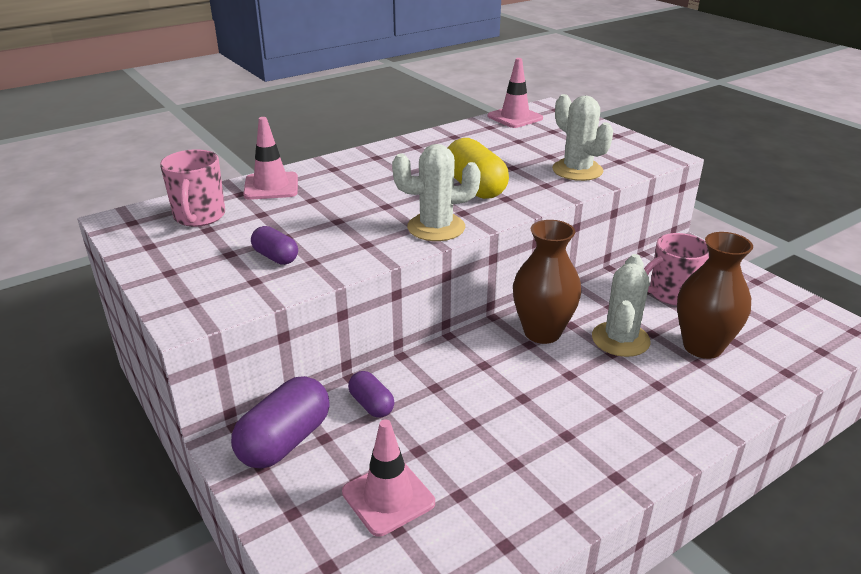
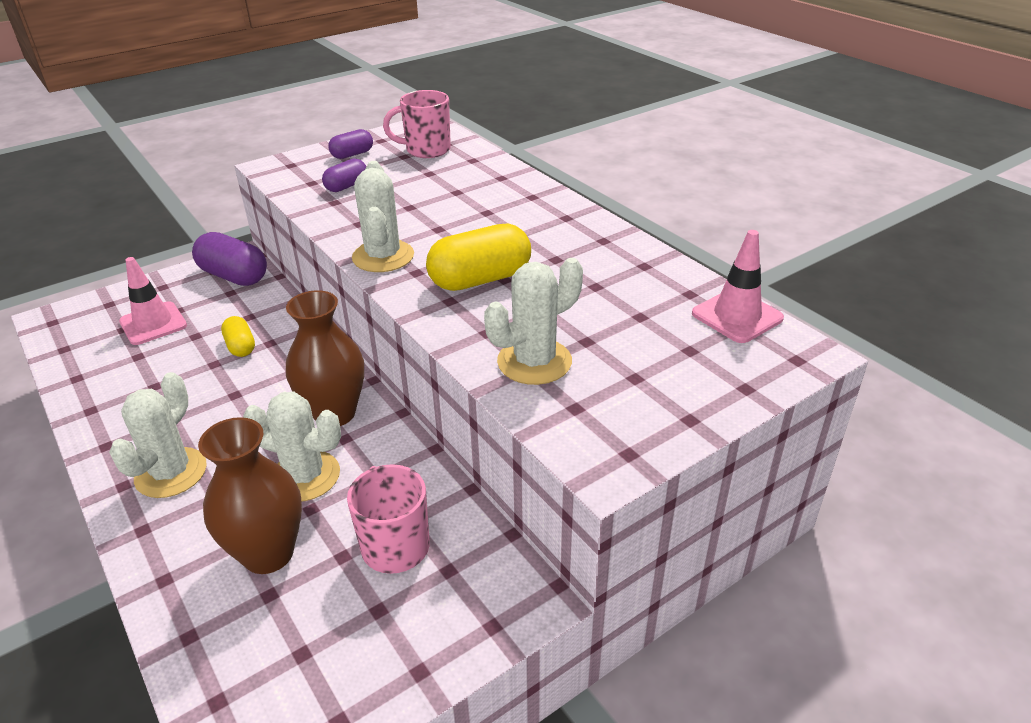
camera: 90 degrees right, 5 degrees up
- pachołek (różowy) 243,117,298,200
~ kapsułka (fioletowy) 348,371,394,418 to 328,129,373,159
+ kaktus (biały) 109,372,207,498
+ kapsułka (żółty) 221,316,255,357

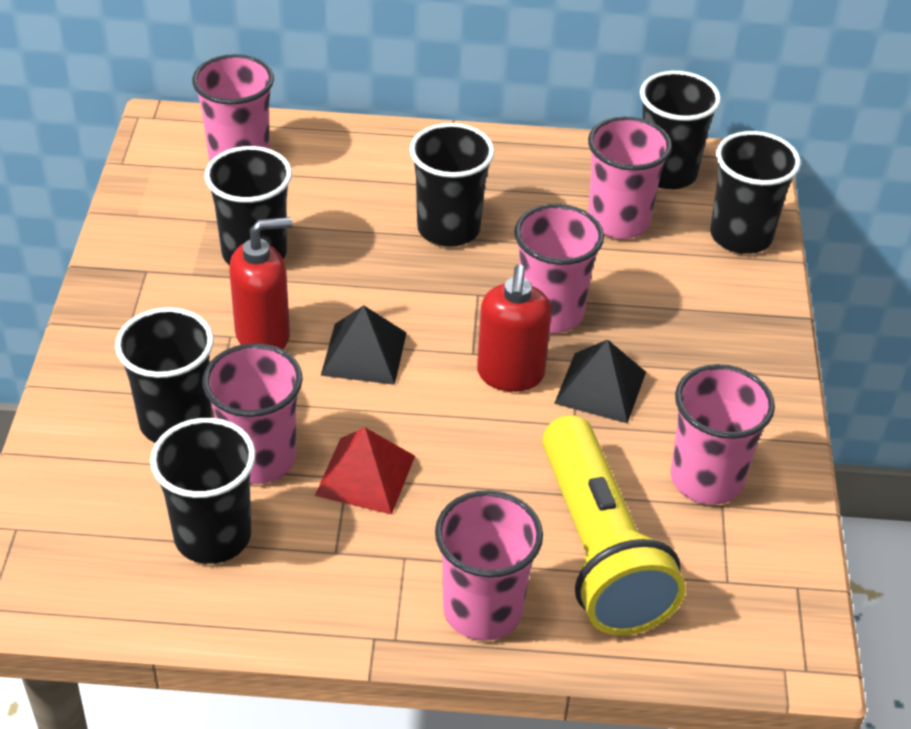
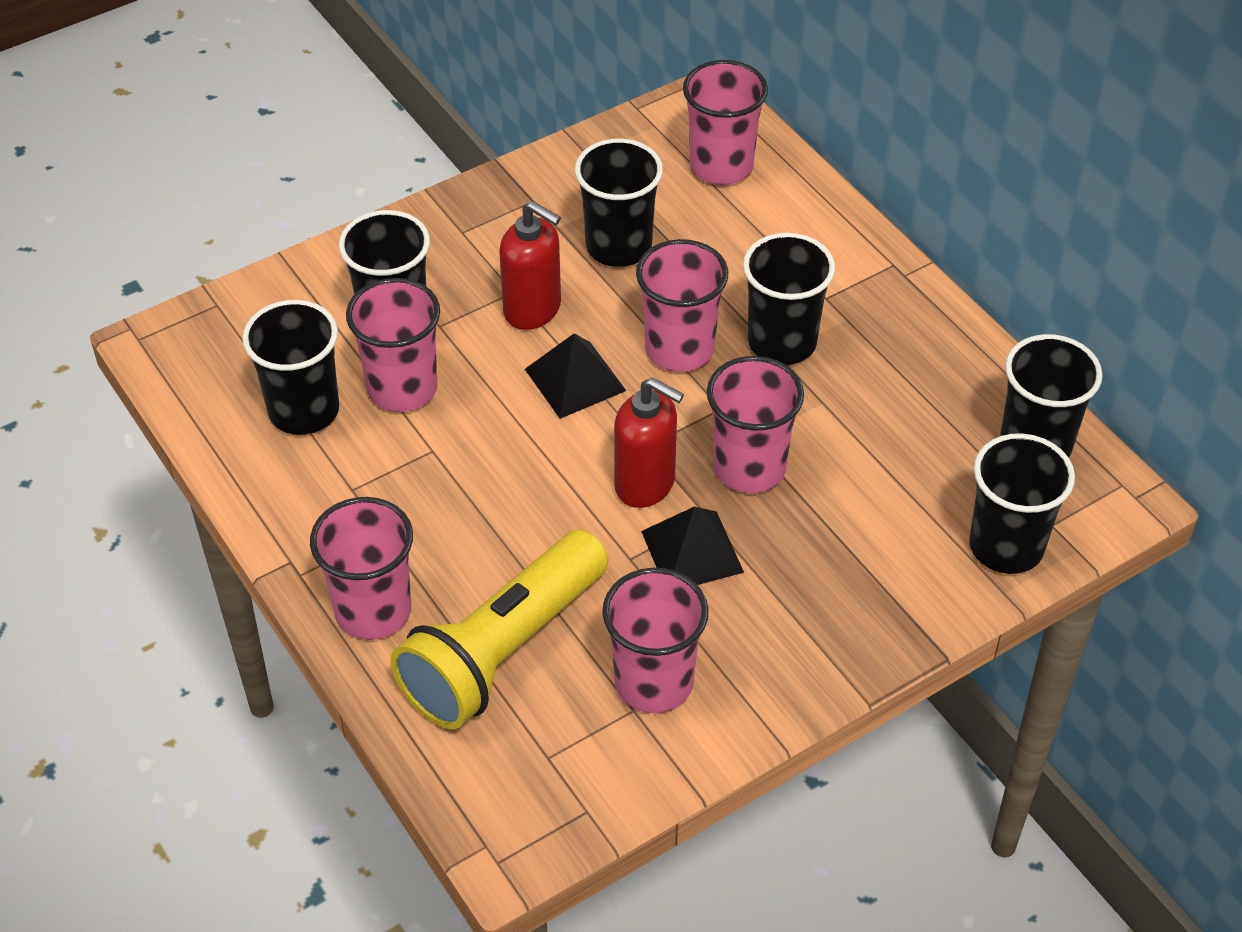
camera: 55 degrees right, 5 degrees up
- piramida (czerwony) 315,428,415,515
~ dozownik mydła (czerwony) 477,265,552,392 = 614,377,684,508 120 degrees counterclockwise
~ szklanka (różowy) 588,116,672,239 to 636,239,728,372

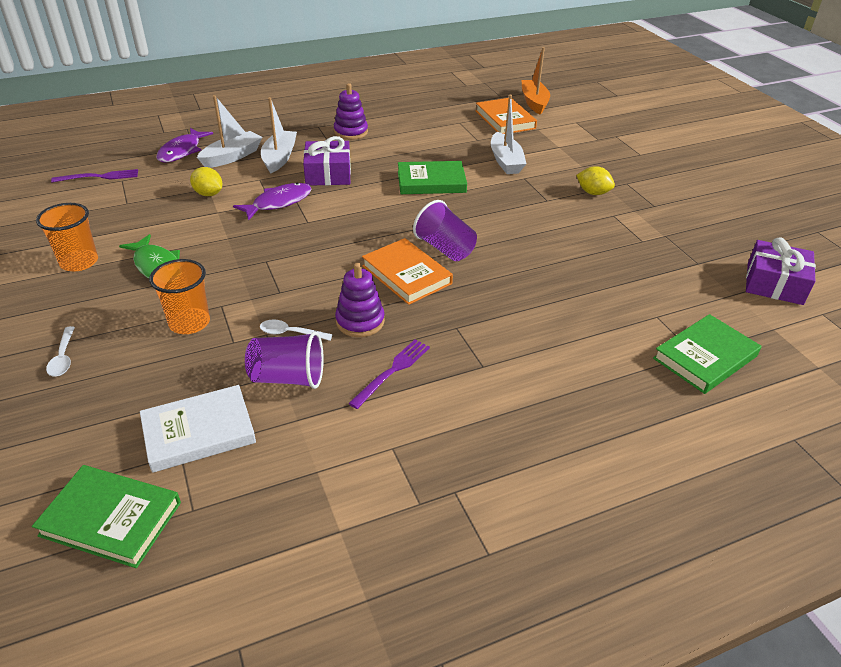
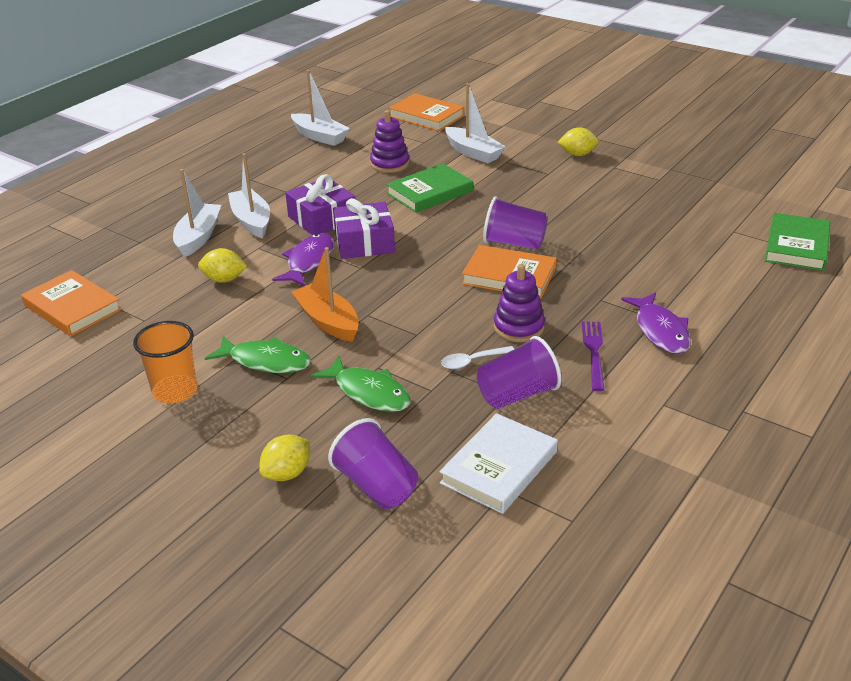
camera: 30 degrees left, 5 degrees down
- książka (zielony) 32,465,181,568
~ łyżka (biały) 46,326,75,377 to cytryna (żółty) 259,435,310,481
~ widelec (fioletowy) 51,169,138,182 to książka (pomarańczowy) 21,270,122,337
~ szklanka (pomarańczowy) 149,259,210,334 to ryba (zielony) 311,355,411,412
~ ryba (fioletowy) 156,128,213,163 to 621,292,691,354
~ zabawka nakładanka (fioletowy) 334,83,368,140 to 370,110,409,173
~ łódka (pomarańczowy) 521,47,550,115 to 291,247,359,342
~ prezent (fioletowy) 746,237,816,305 to 333,198,395,259
+ łódka (biały) 291,70,350,146
+ szklanka (fioletowy) 328,418,418,509

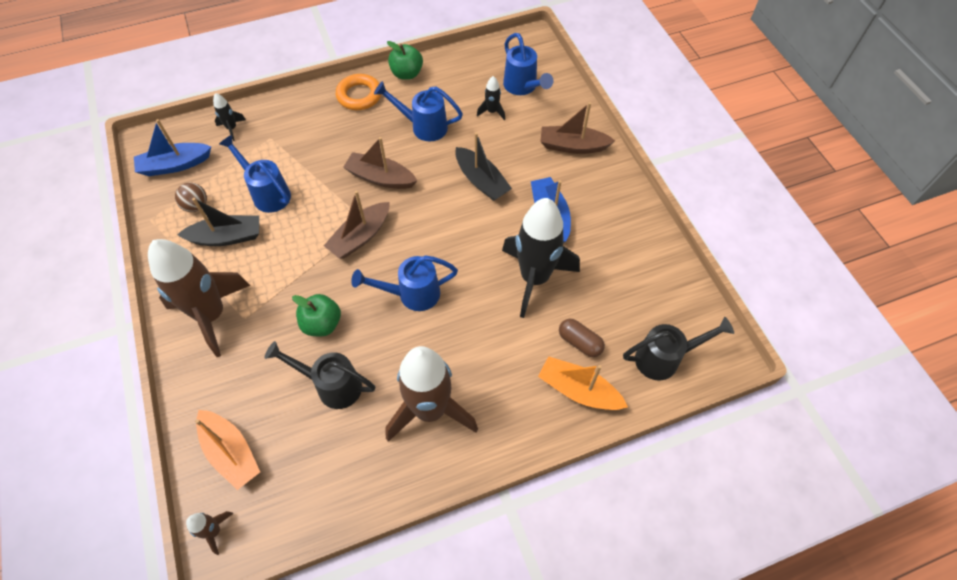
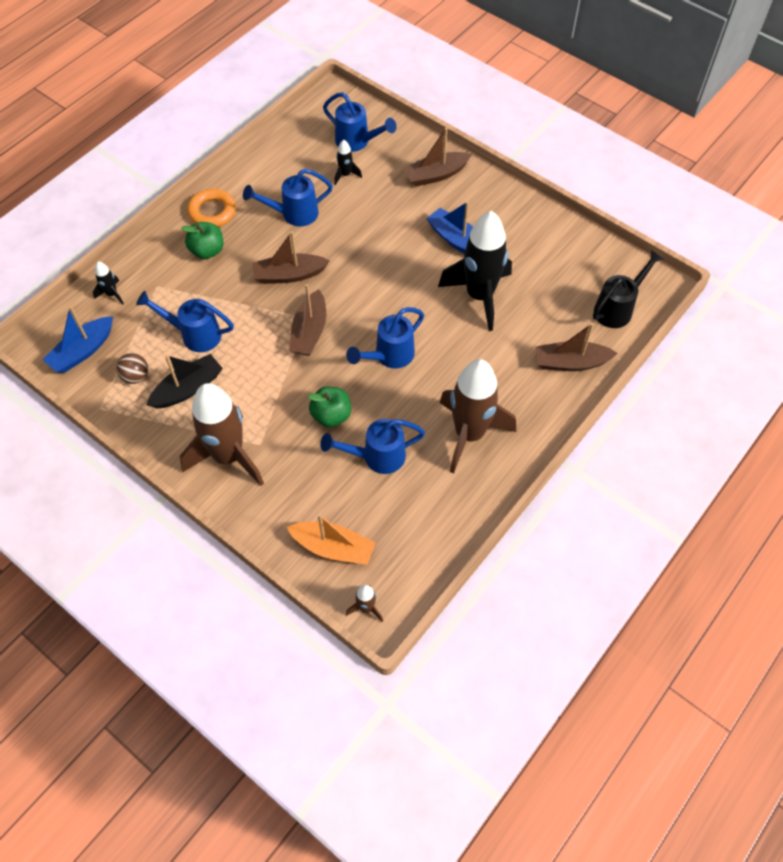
camera: 30 degrees left, 0 degrees up
~ konewka (czarny) 265,341,375,409 to konewka (niebieski) 320,419,425,474
~ jabłko (zielony) 387,41,423,80 to 182,222,223,259
- łódka (czarny) 455,132,512,201
~ łódka (pomarańczowy) 538,356,628,410 to łódka (brązowy) 536,323,618,371
- kapsułka (brązowy) 559,319,605,357

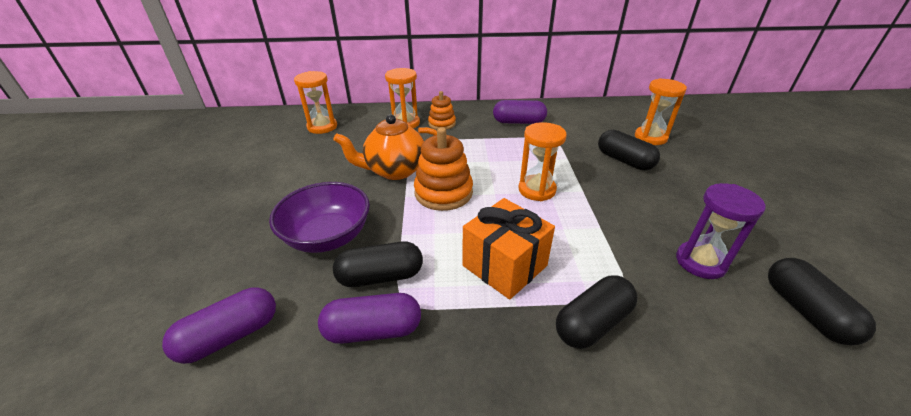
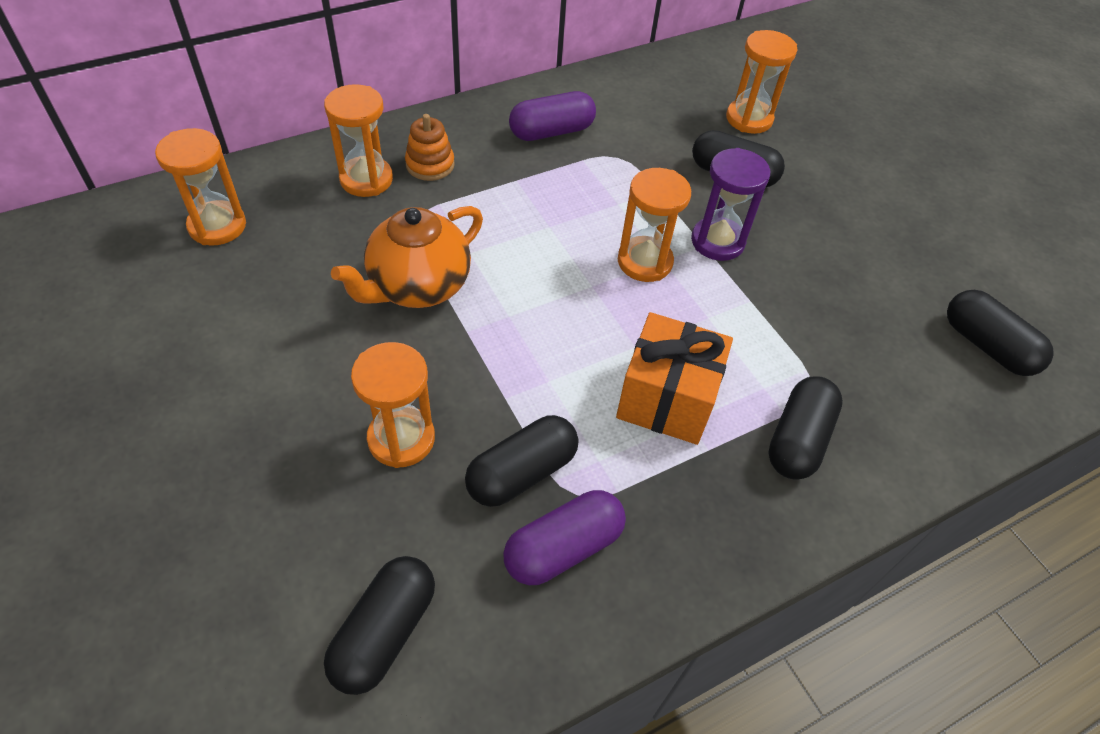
camera: 30 degrees left, 15 degrees up
~ kapsułka (fioletowy) 162,287,276,364 to kapsułka (czarny) 324,556,435,695
~ miska (fioletowy) 269,182,370,253 to klepsydra (pomarańczowy) 351,342,435,468
- zabawka nakładanka (pomarańczowy) 414,127,473,211
~ klepsydra (fioletowy) 676,183,766,279 to 691,148,770,261

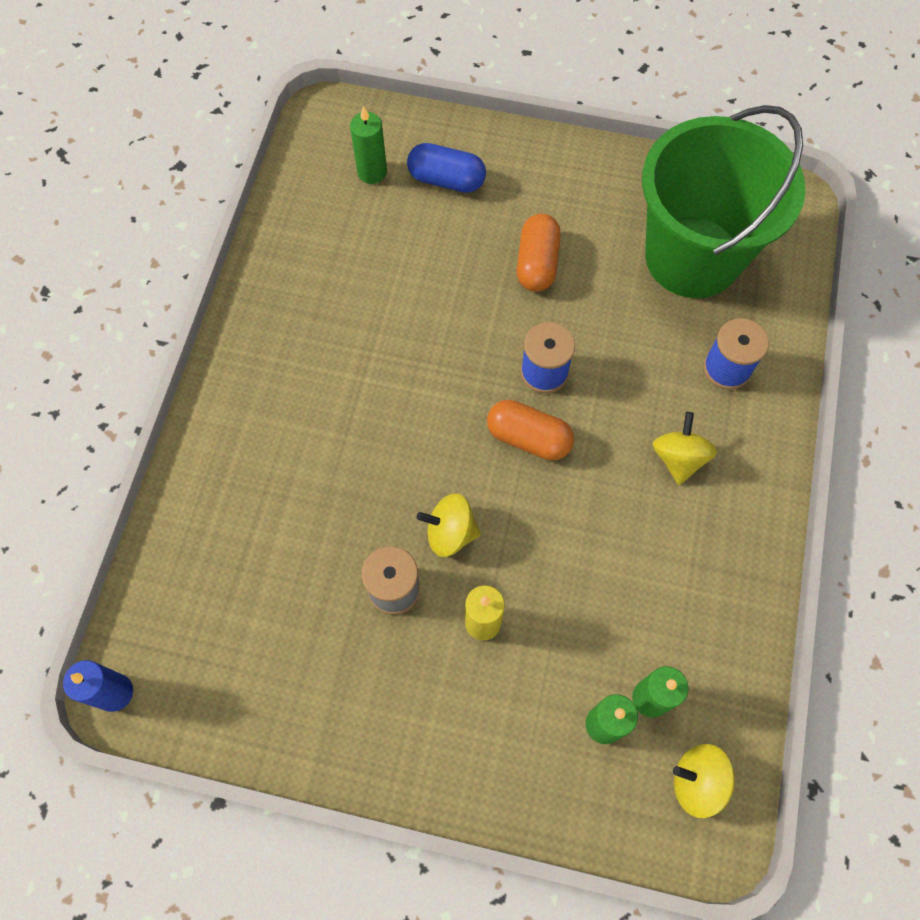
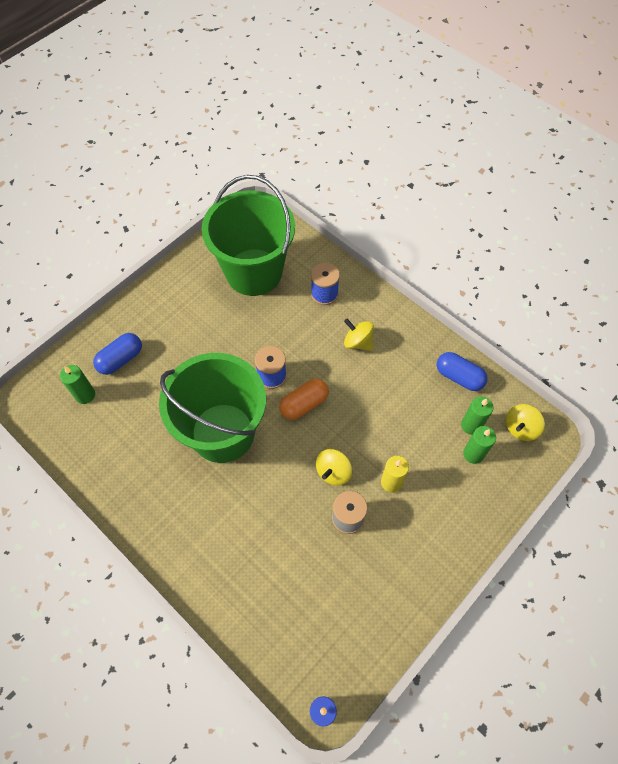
camera: 60 degrees left, 5 degrees down
- kapsułka (pomarańczowy) 517,214,561,292
+ wiadro (zielony) 159,353,266,463
+ kapsułka (niebieski) 437,352,488,391

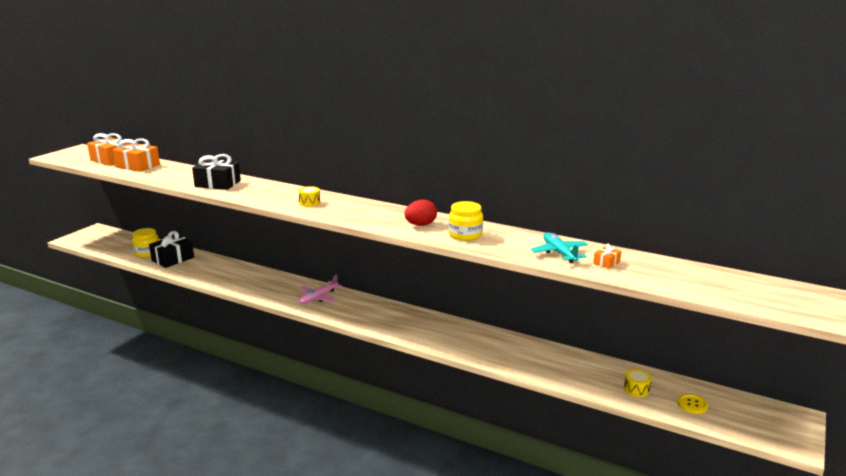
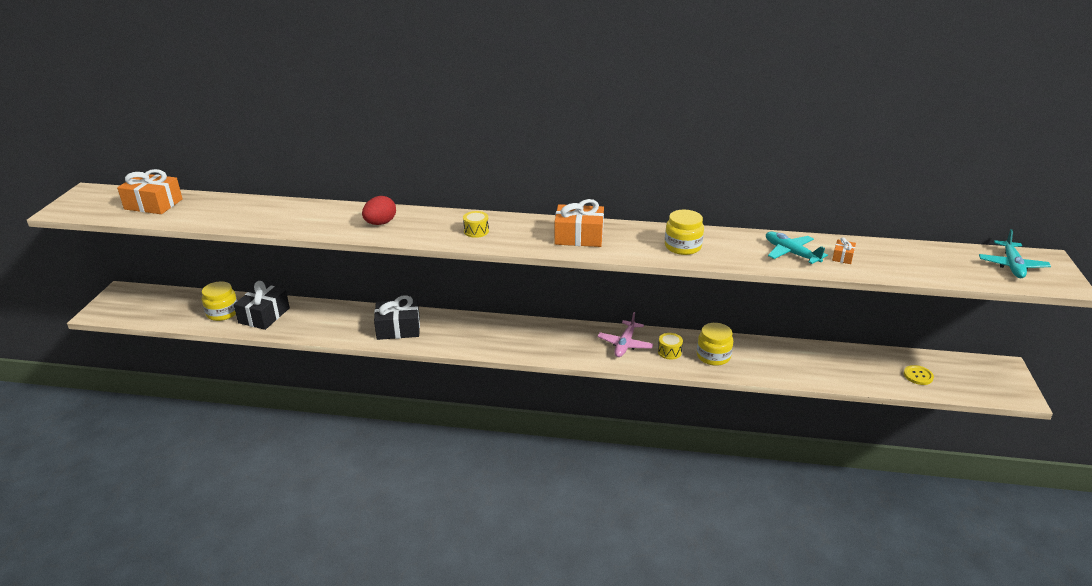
camera: 20 degrees left, 10 degrees up
~ prezent (pomarańczowy) 113,138,160,172 to 554,199,604,247
~ prezent (czarny) 192,154,241,190 to 374,295,420,340
~ samolot (różowy) 299,274,343,304 to 597,312,654,357
~ jajko (czerwony) 404,199,437,226 to 362,196,396,225
~ bęben (żółty) 624,369,652,397 to 658,333,683,360
+ słoik (żółty) 697,323,733,366
+ samolot (turkusowy) 979,229,1051,278

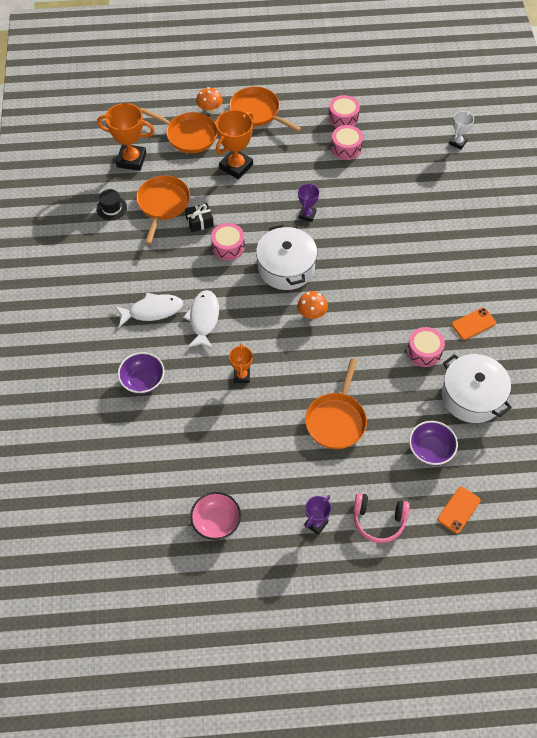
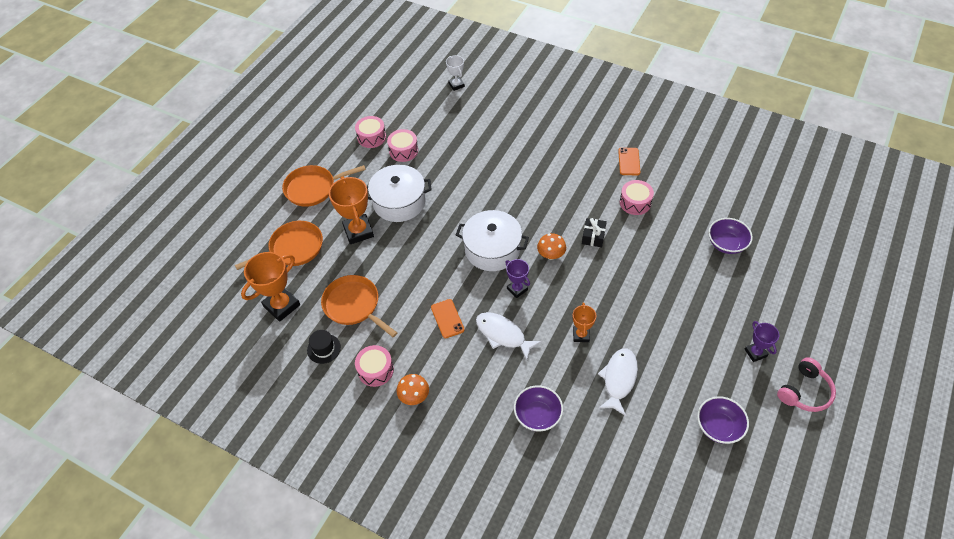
camera: 55 degrees left, 5 degrees down
~ ryba (biały) 115,292,183,327 to 598,348,638,416
~ prezent (czarny) 185,203,214,232 to 582,218,607,247
~ miska (różowy) 190,492,241,540 to miska (fioletowy) 697,396,749,444
~ grzyb (pomarańczowy) 196,87,223,113 to 396,374,429,405
~ bęben (różowy) 211,223,245,260 to 355,345,394,387
~ puchar (pomarańczowy) 229,343,253,383 = 572,303,596,342 60 degrees clockwise
~ puchar (fioletowy) 298,183,319,222 to 505,259,530,298
- patelnia (pomarańczowy) 305,358,367,449
~ słuchawki (różowy) 353,493,410,543 to 777,357,836,412
~ telefon (pomarańczowy) 437,487,481,534 to 431,299,465,338
~ garnek (biały) 442,354,512,423 to 367,165,432,222

